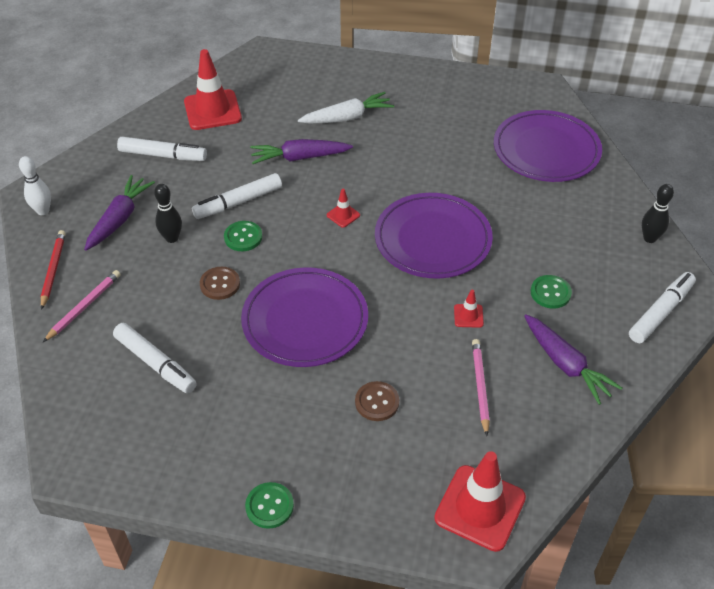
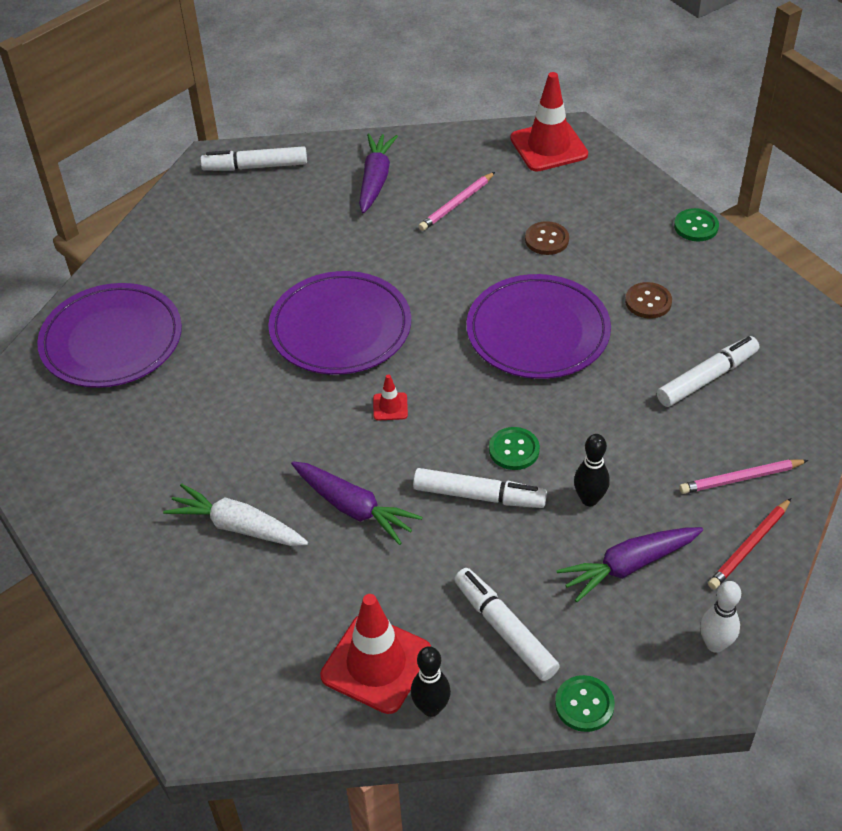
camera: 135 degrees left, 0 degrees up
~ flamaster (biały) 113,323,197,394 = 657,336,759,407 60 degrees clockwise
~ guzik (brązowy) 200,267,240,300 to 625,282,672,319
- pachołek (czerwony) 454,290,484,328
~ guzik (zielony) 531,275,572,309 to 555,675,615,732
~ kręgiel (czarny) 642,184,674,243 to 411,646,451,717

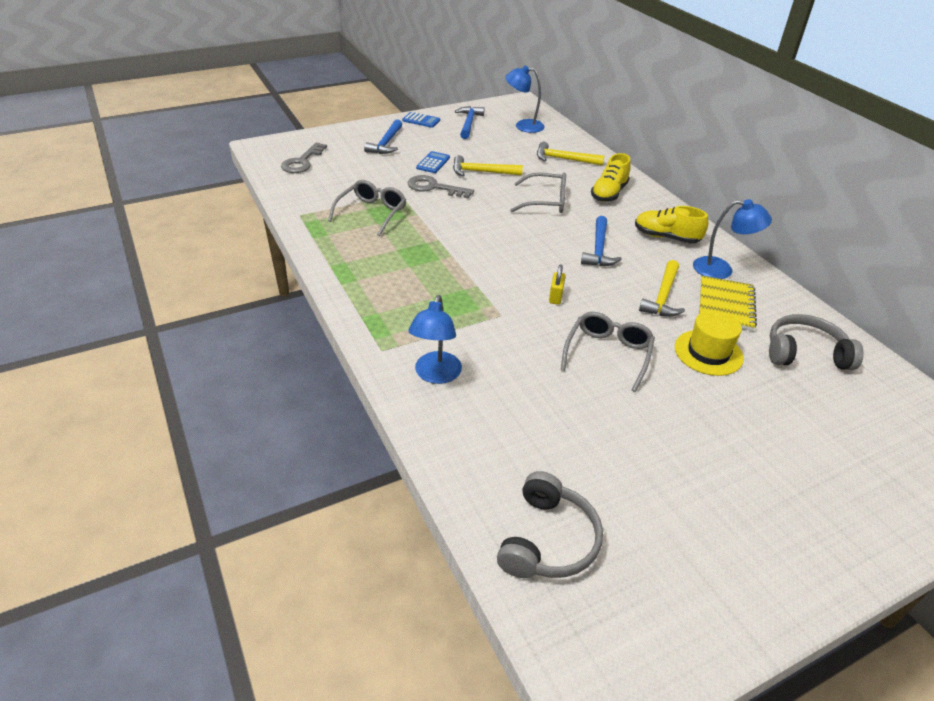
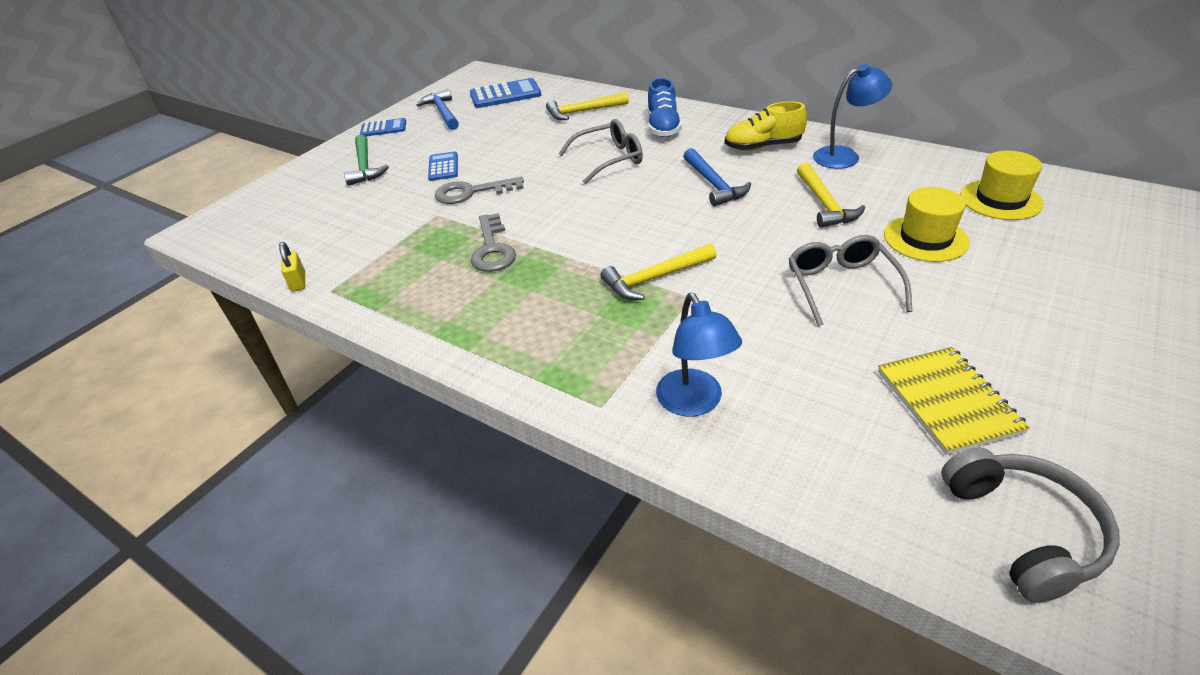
camera: 25 degrees left, 0 degrees up
~ klucz (szary) 281,142,327,173 to 471,213,516,272
- okulary (szary) 328,180,406,236
~ młotek (niebieski) 364,119,402,154 to młotek (zielony) 344,135,389,186
~ młotek (żółty) 453,155,523,176 to 601,243,716,300
~ lampka (niebieski) 505,65,545,133 to kalkulator (niebieski) 470,78,541,108
~ kłódka (żółty) 549,265,566,305 to 279,242,305,292
~ but (żółty) 591,153,631,202 to but (niebieski) 648,78,682,137
~ zeszyt (żółty) 699,276,757,331 to 878,347,1030,455
~ słuchawki (szary) 769,314,864,370 to kapelusz (żółty) 960,151,1044,220

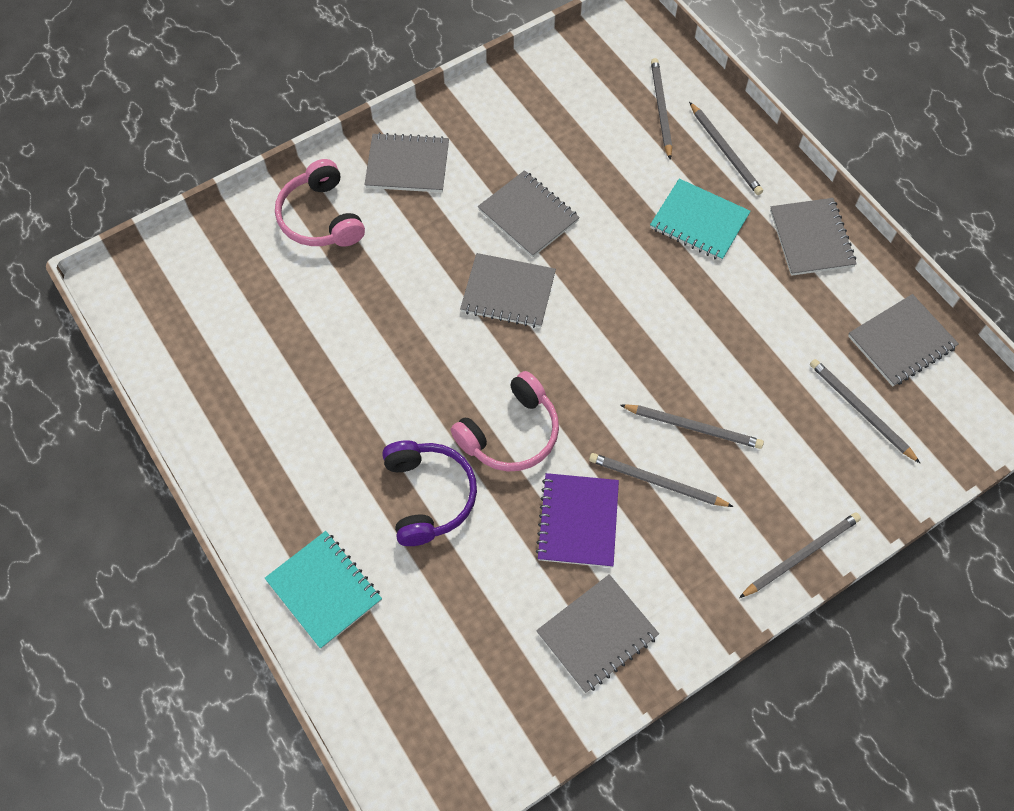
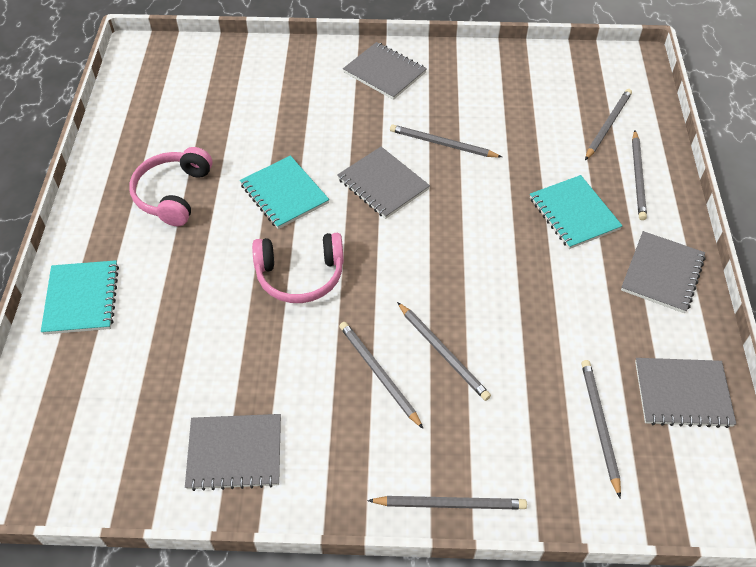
camera: 35 degrees right, 10 degrees down
~ słuchawki (różowy) 275,159,365,247 to 129,147,213,226
- słuchawki (fioletowy) 382,440,477,546
~ zeszyt (szary) 478,170,580,258 to ołówek (szary) 390,124,502,157
- zeszyt (fioletowy) 536,473,619,567
+ zeszyt (turkusowy) 240,156,329,229

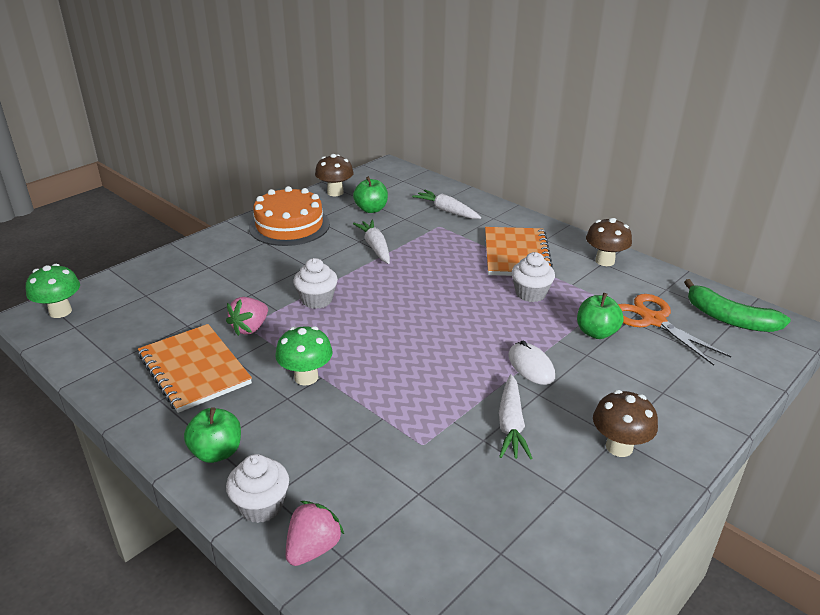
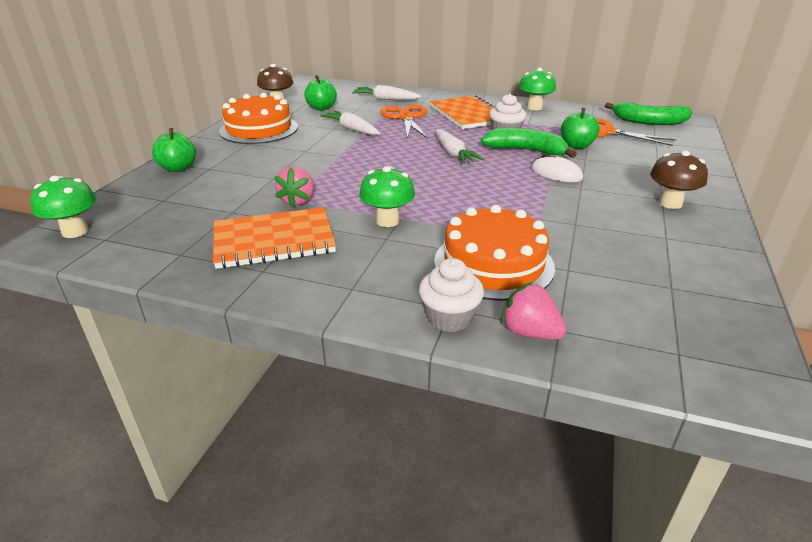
camera: 25 degrees left, 0 degrees up
~ zeszyt (pomarańczowy) 138,324,252,413 = 213,207,336,269 45 degrees counterclockwise
~ jabłko (zielony) 184,407,241,463 to 152,128,196,172
~ truskawka (różowy) 286,501,344,566 = 500,282,567,340 60 degrees counterclockwise
- muffinka (biały) 293,258,338,309
~ marchewka (biały) 499,374,532,460 to 436,129,484,164
~ grzyb (brązowy) 586,218,632,266 to grzyb (zielony) 519,68,556,110
+ nożyczki (pomarańczowy) 380,105,428,139
+ tort (pomarańczowy) 434,205,555,301
+ banan (zielony) 481,128,577,158

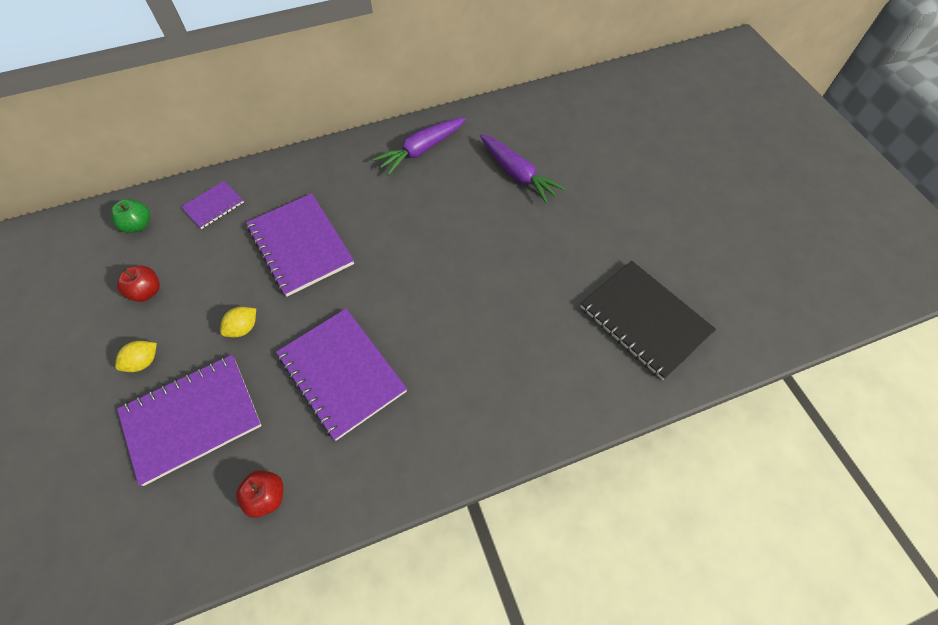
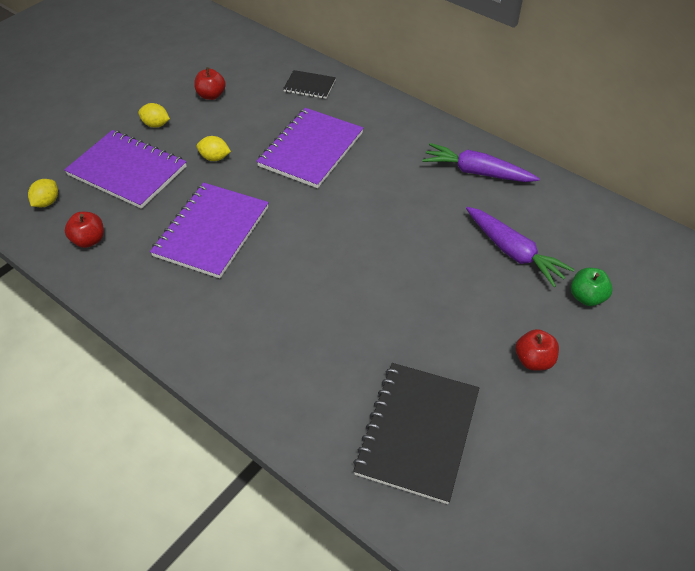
camera: 60 degrees right, 10 degrees down
~ jabłko (zielony) 111,199,150,233 to 571,268,613,306
~ zeszyt (fioletowy) 181,181,244,229 to zeszyt (czarny) 283,70,336,99
~ marchewka (fioletowy) 480,134,566,204 = 466,207,575,287 60 degrees counterclockwise
+ cytryna (żółty) 28,179,58,207
+ jabłko (czerwony) 515,329,559,371

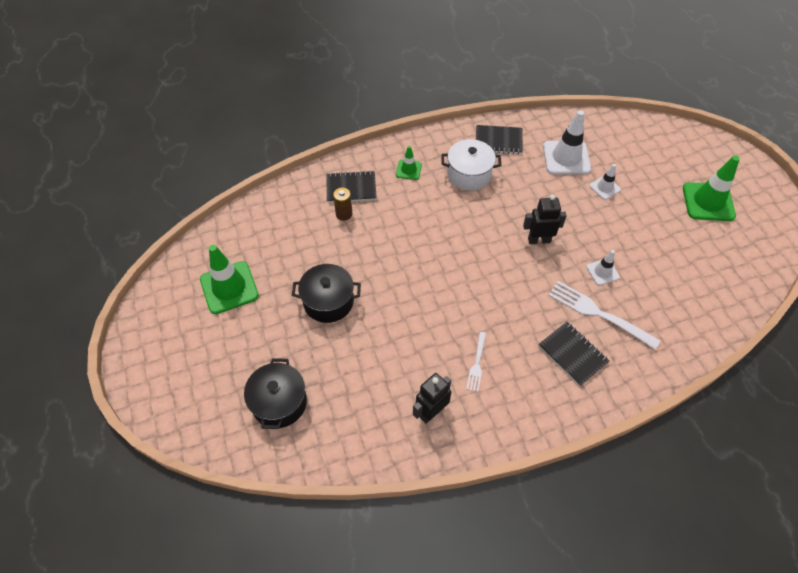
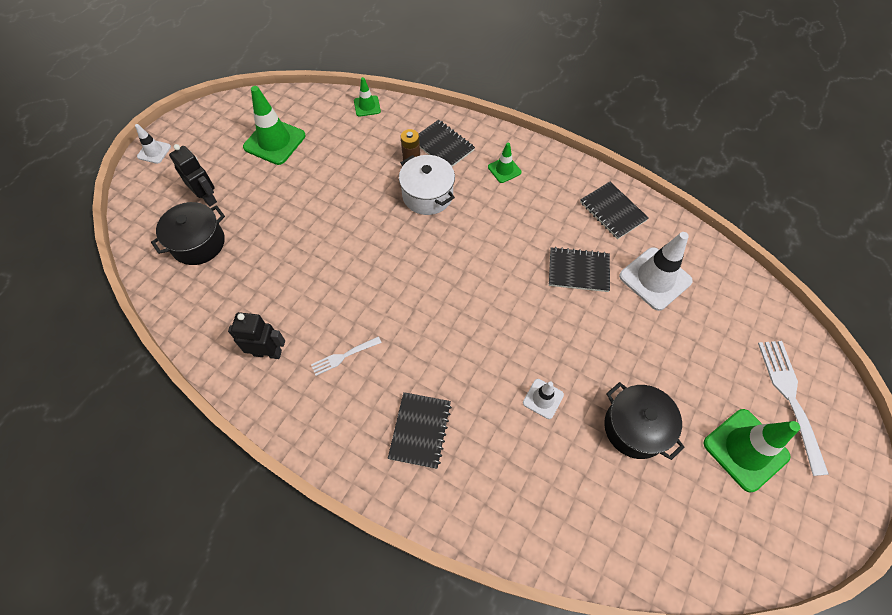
camera: 50 degrees right, 5 degrees up
~ garnek (czarny) 292,264,361,323 to 604,382,685,460
~ garnek (biały) 441,139,501,190 to 399,155,455,215
~ robot (czarny) 523,195,567,244 to 169,144,217,207
~ widelec (biały) 548,281,660,350 to 758,341,829,476
~ pachołek (biały) 589,164,621,200 to 135,124,171,164
+ pachołek (zielony) 354,77,381,117
+ zeszyt (czarny) 549,247,610,292

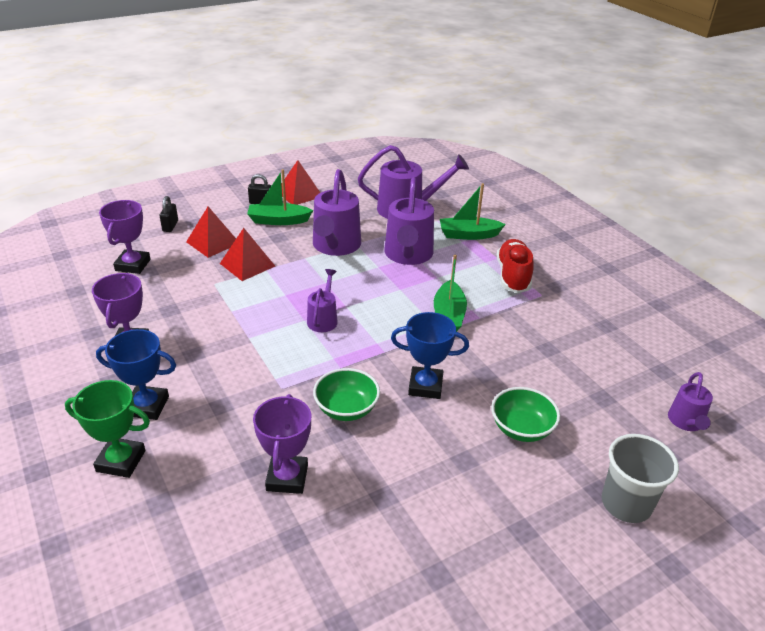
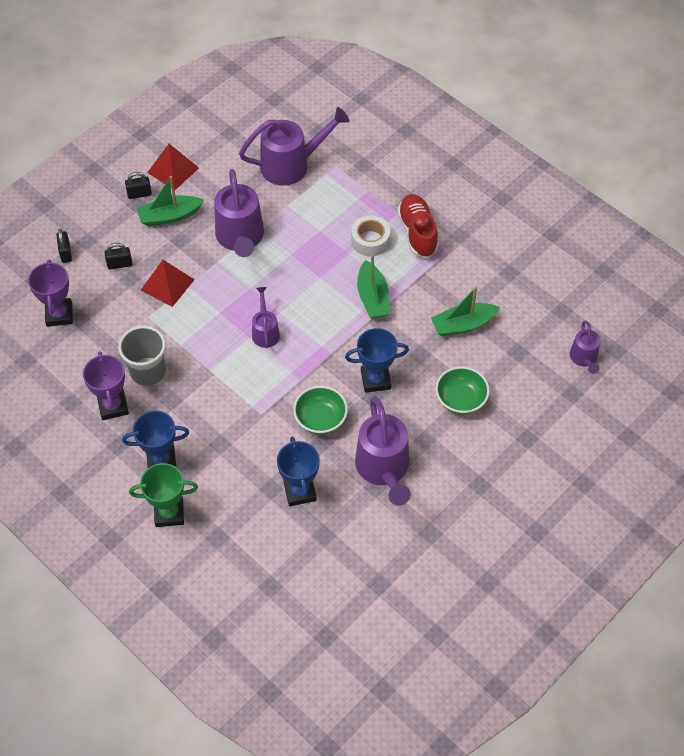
camera: 15 degrees left, 20 degrees up
~ piramida (czerwony) 186,207,236,258 to kłódka (czarny) 105,243,132,269
~ puchar (fioletowy) 253,394,311,494 to puchar (niebieski) 277,436,320,506
~ konewka (fioletowy) 384,178,434,265 to 355,396,411,506
~ łódka (zielony) 440,183,506,240 to 431,286,500,337
~ szklanka (szary) 602,434,679,523 to 118,326,166,386
+ taśma klejąca (biały) 351,216,390,256

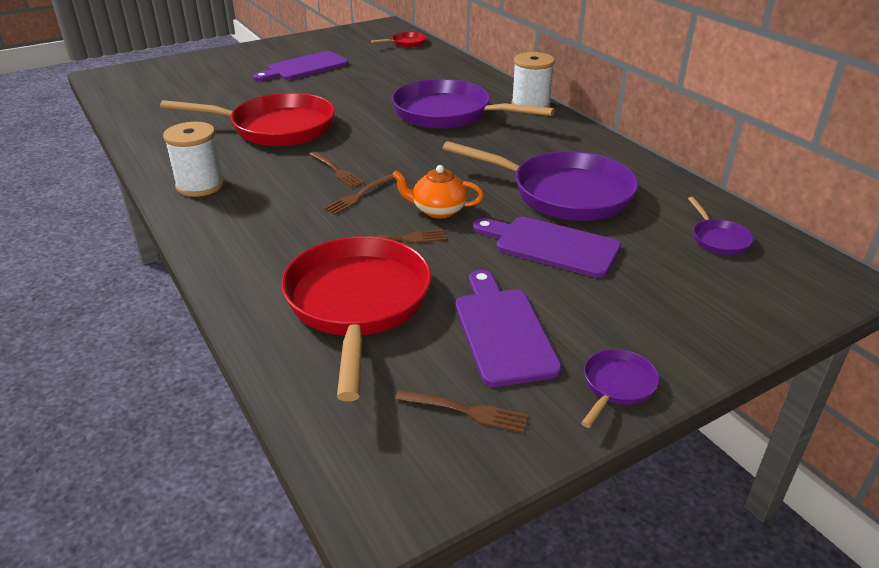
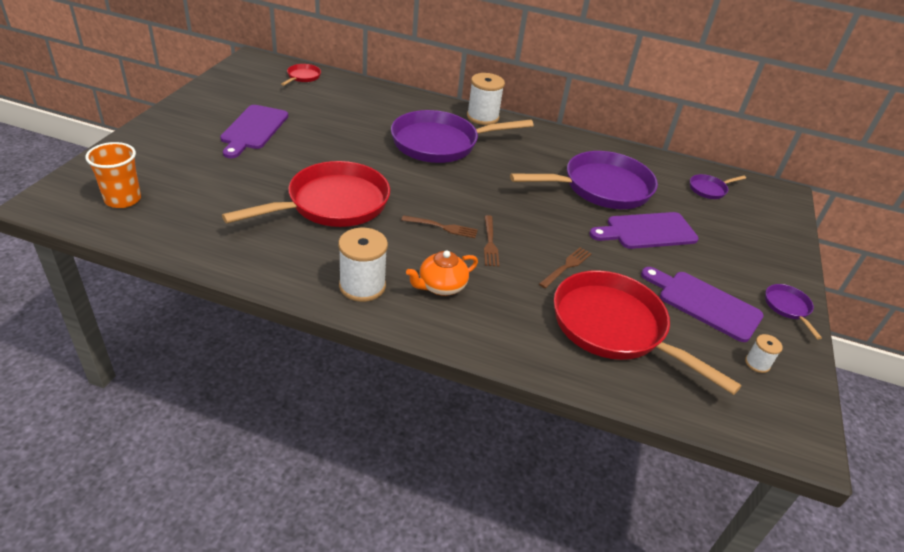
camera: 45 degrees left, 5 degrees up
~ imbryk (pomarańczowy) 392,165,484,218 to 406,250,478,296
~ widelec (brązowy) 395,389,528,433 to szpulka (biały) 745,334,783,373
~ patelnia (fioletowy) 688,197,753,255 = 690,174,746,199 120 degrees clockwise
+ szklanka (pomarańczowy) 85,142,141,208

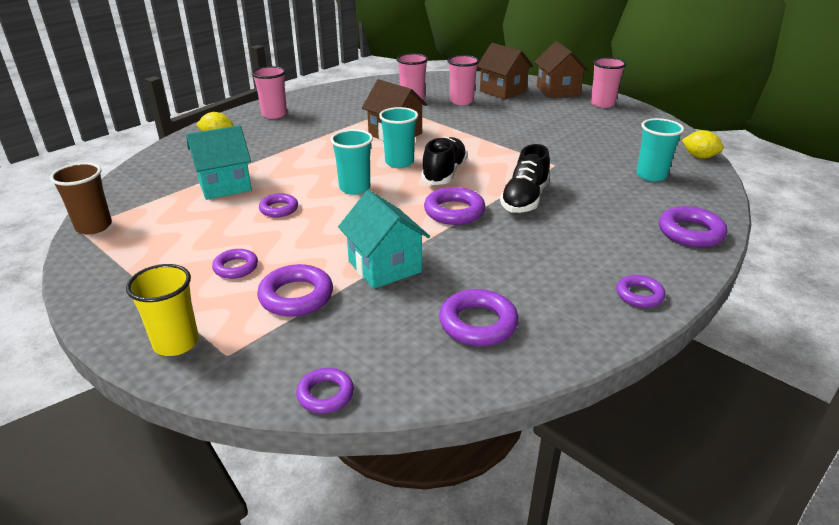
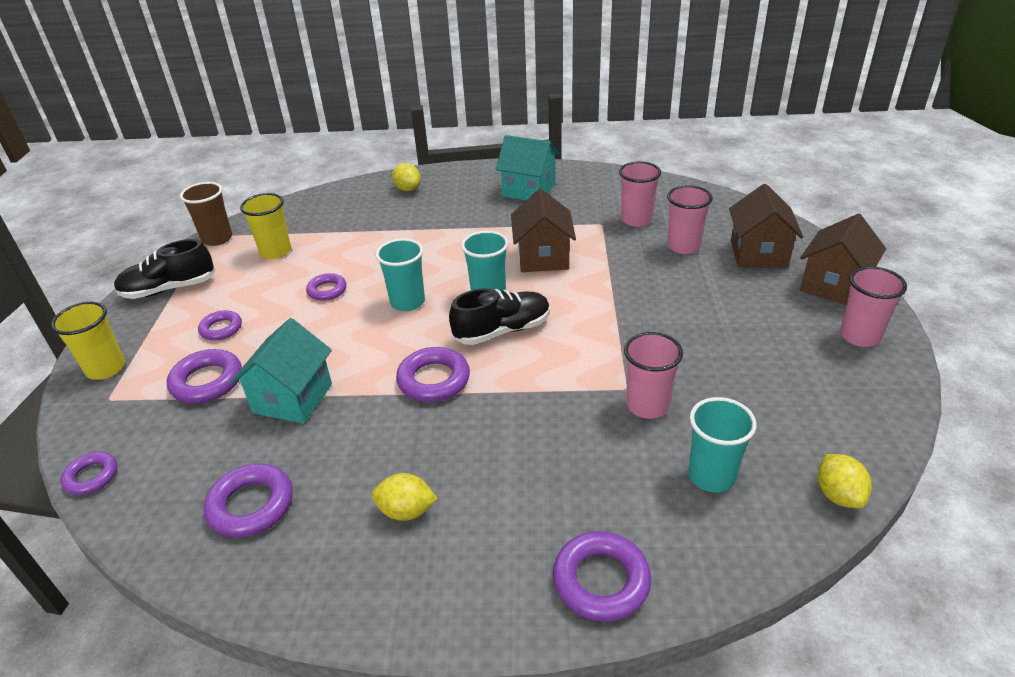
camera: 50 degrees right, 5 degrees up
~ domek (turkusowy) 186,125,252,200 to 496,135,560,200
~ szklanka (różowy) 252,66,287,119 to 624,332,683,419
~ but (czarny) 500,144,550,213 to 114,239,215,299
- pierścień (fioletowy) 616,275,666,308
+ szklanka (żółty) 240,193,291,259
+ cytryna (żółty) 371,473,438,521

